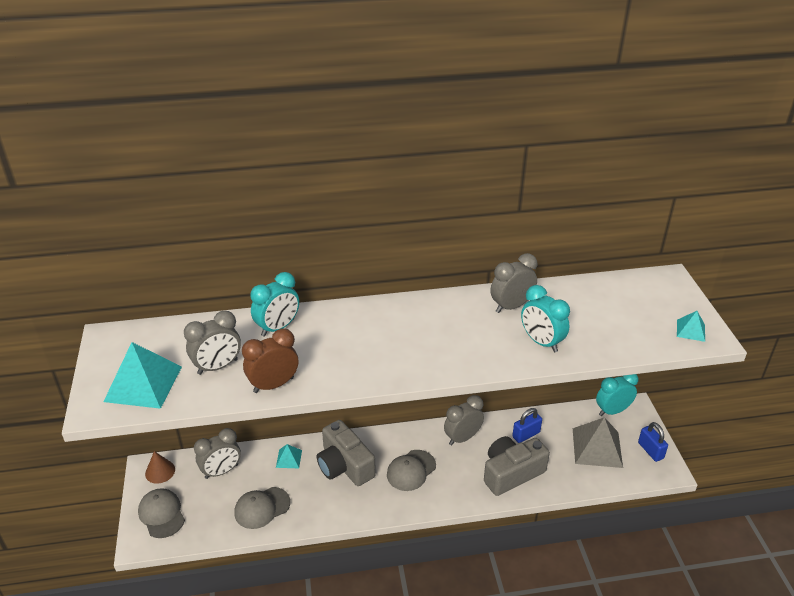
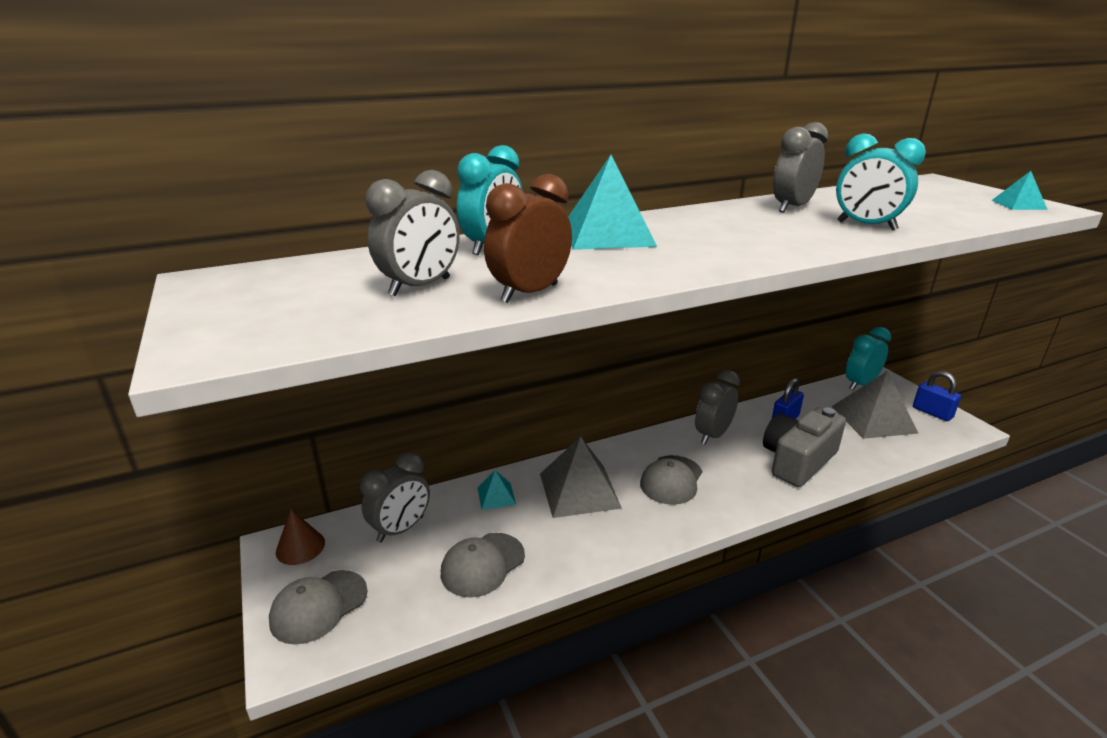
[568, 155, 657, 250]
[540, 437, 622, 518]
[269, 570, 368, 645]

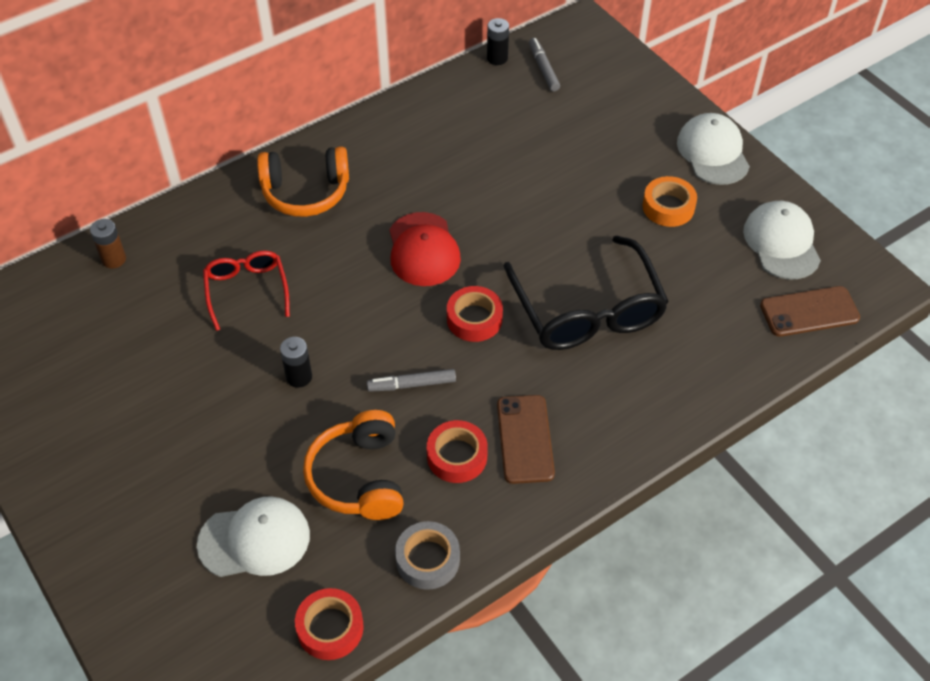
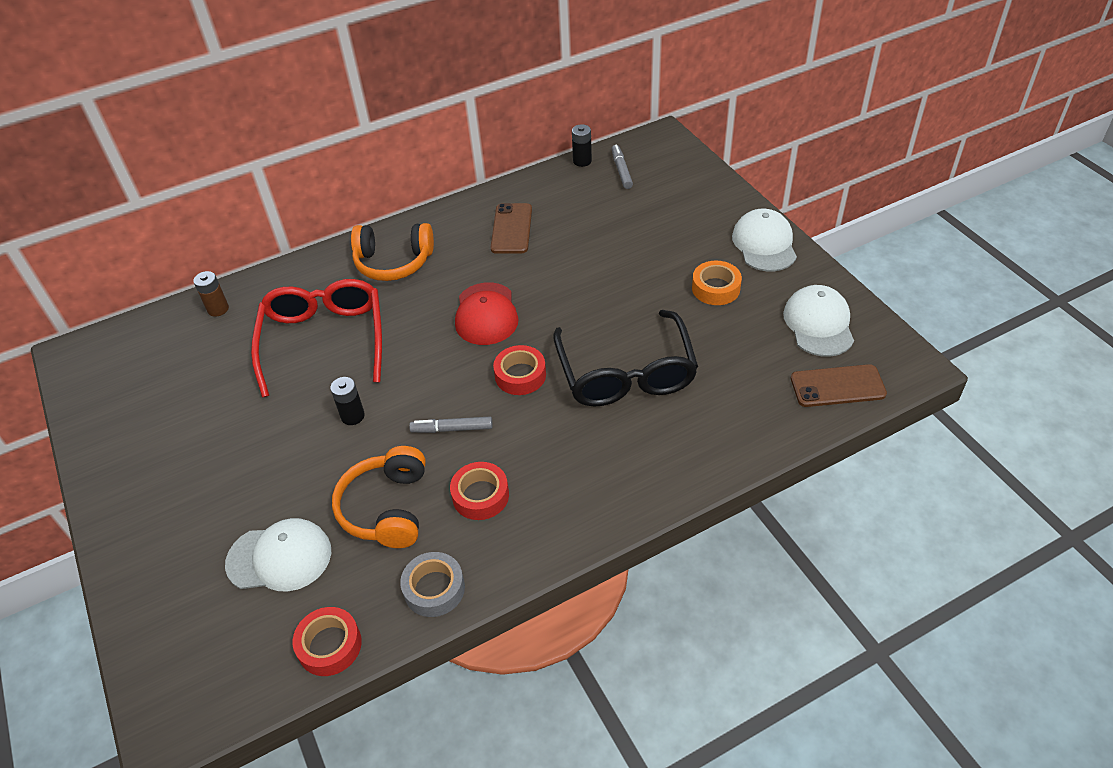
[251, 279, 382, 398]
[491, 203, 532, 254]

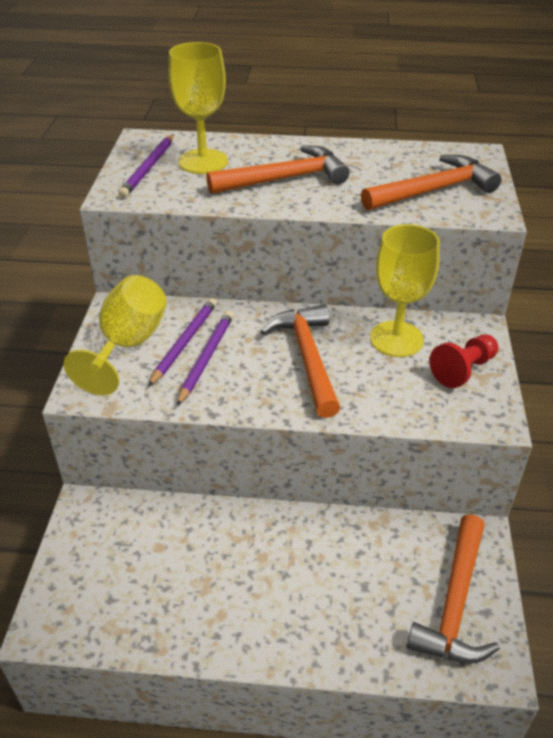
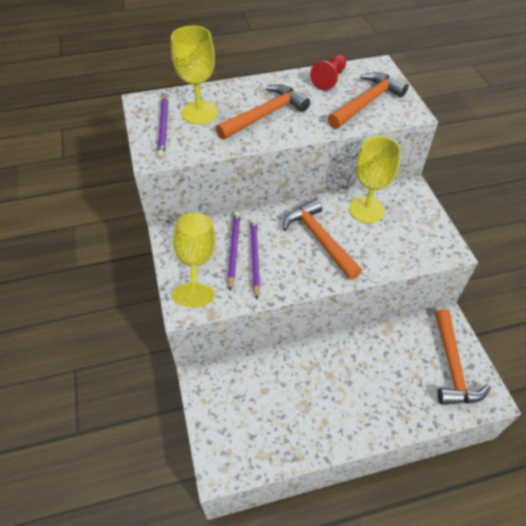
[310, 55, 346, 90]

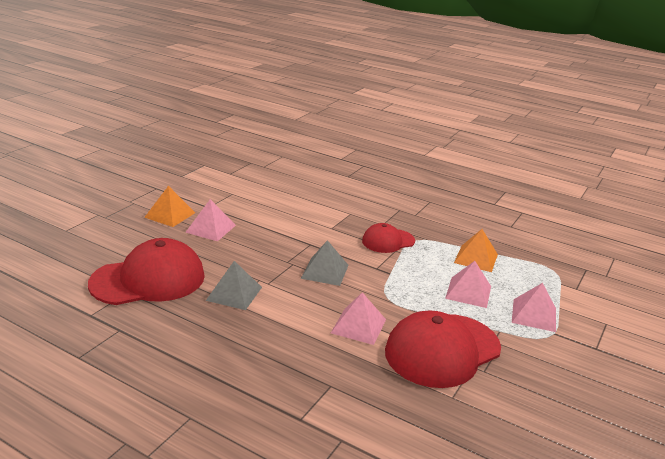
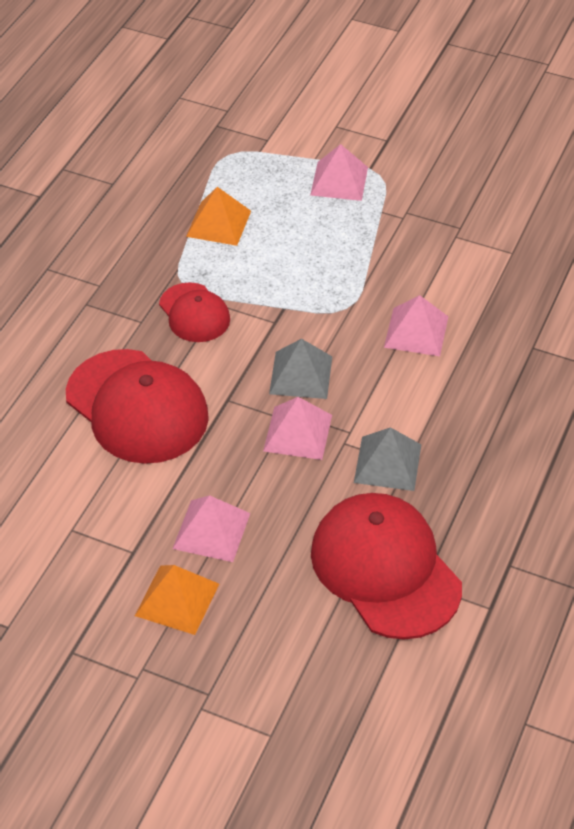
[263, 397, 332, 460]
[66, 349, 209, 464]

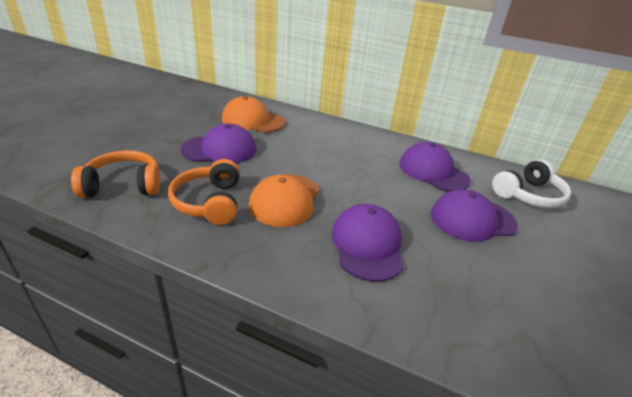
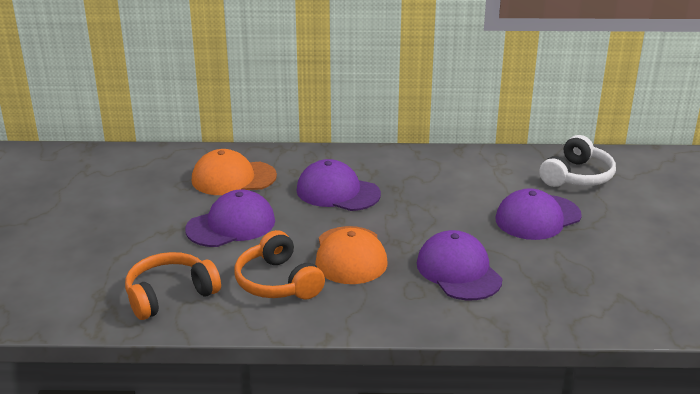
[297, 159, 381, 211]

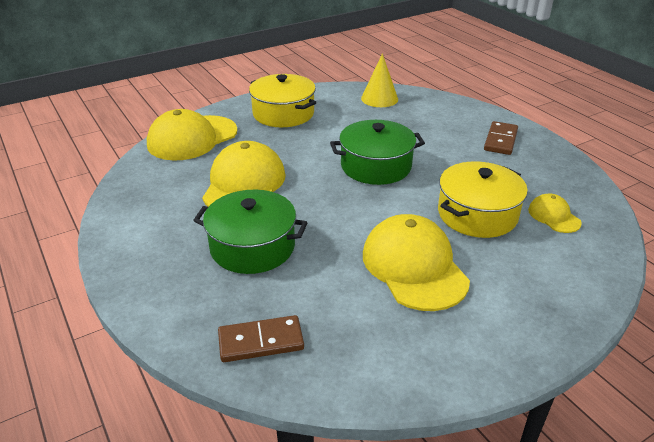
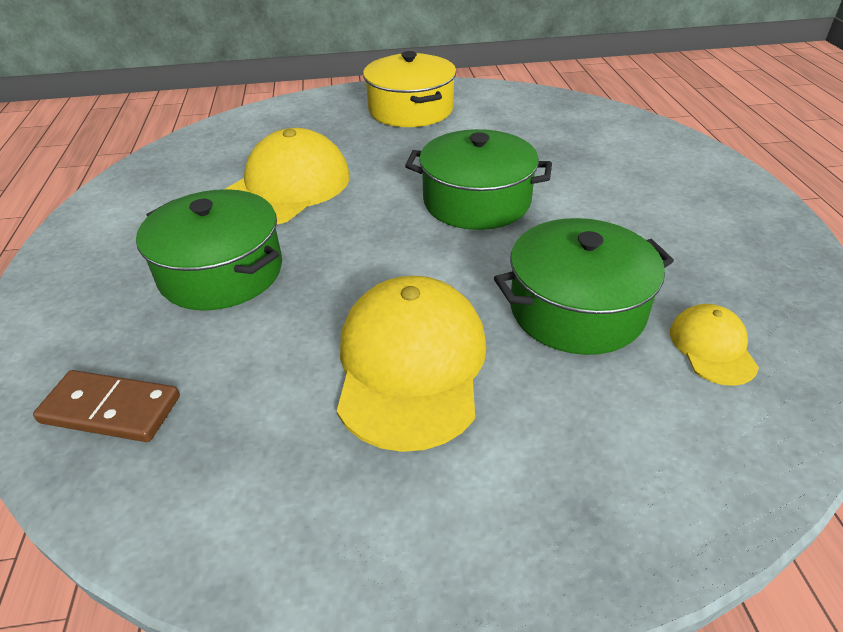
[361, 53, 398, 107] (first image)
[147, 109, 237, 161] (first image)
[484, 121, 518, 155] (first image)
[494, 218, 674, 355]

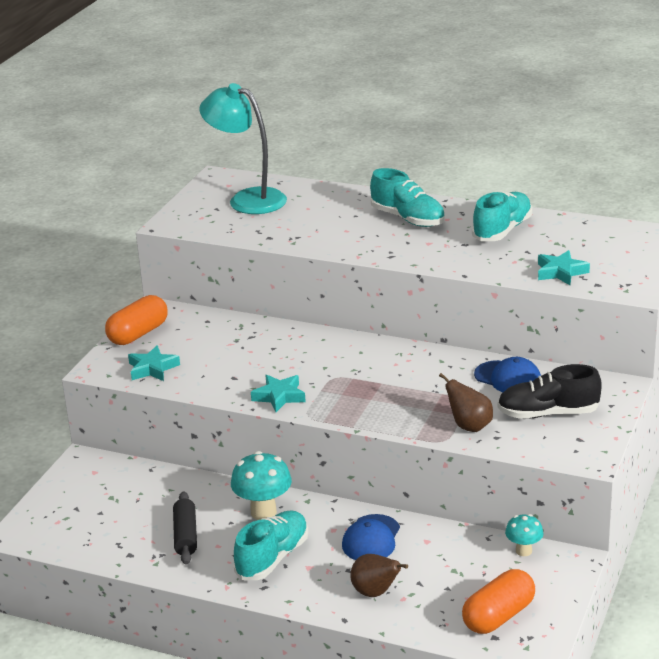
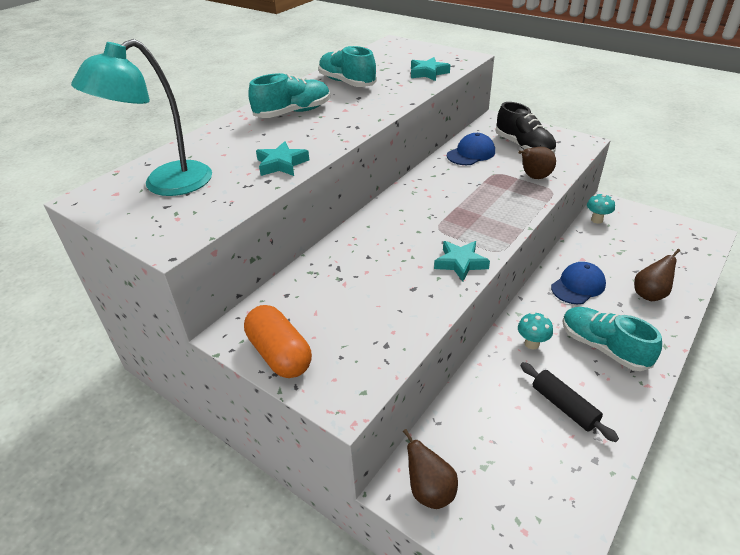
[256, 141, 309, 176]
[496, 102, 556, 153]
[518, 312, 553, 350]
[520, 362, 619, 442]
[551, 262, 606, 304]
[462, 569, 535, 634] (first image)
[403, 429, 458, 509]

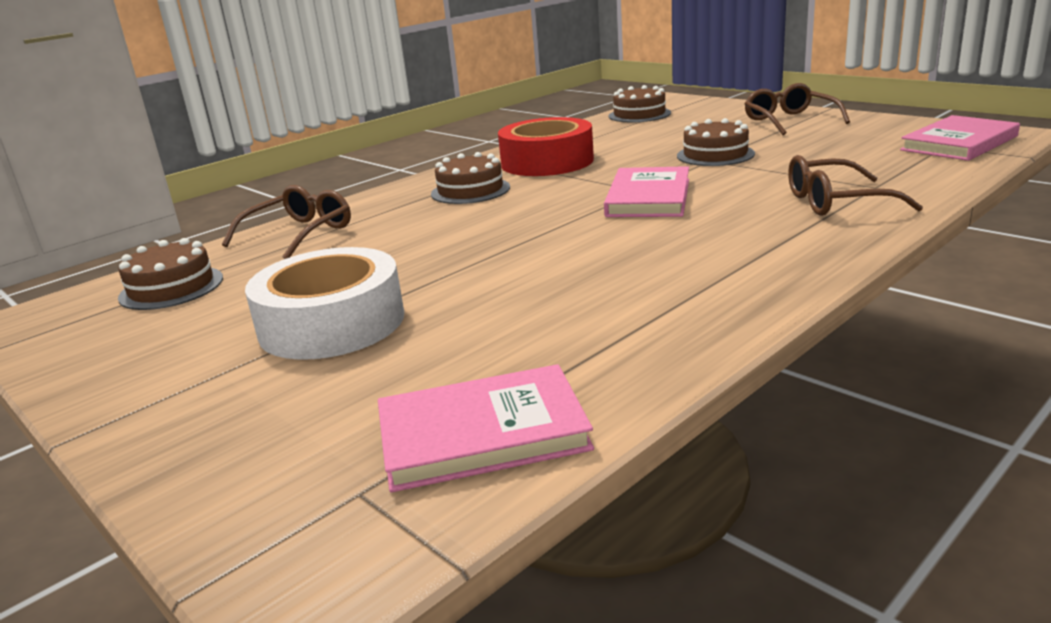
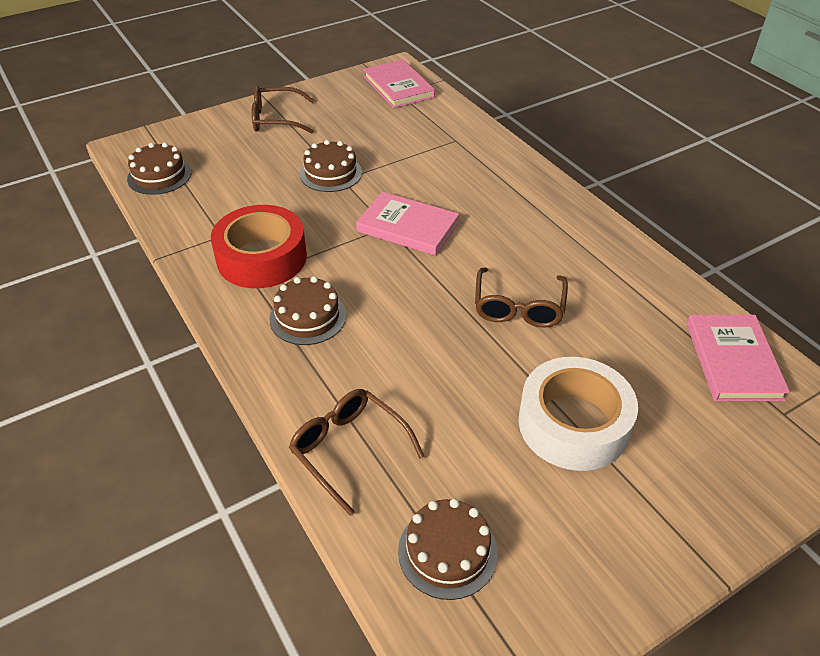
[475, 267, 568, 327]

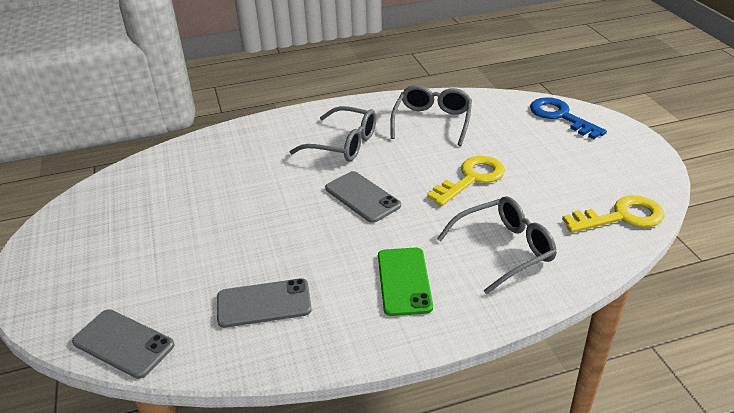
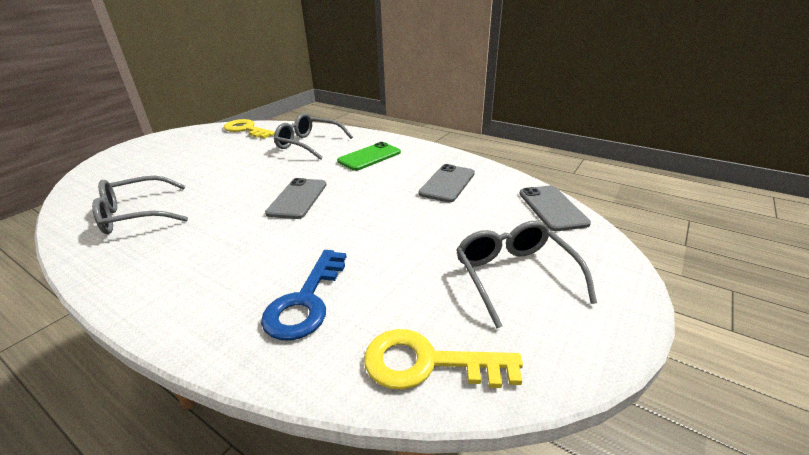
[261, 250, 346, 340]
[456, 221, 597, 328]
[364, 329, 523, 389]
[418, 164, 475, 202]

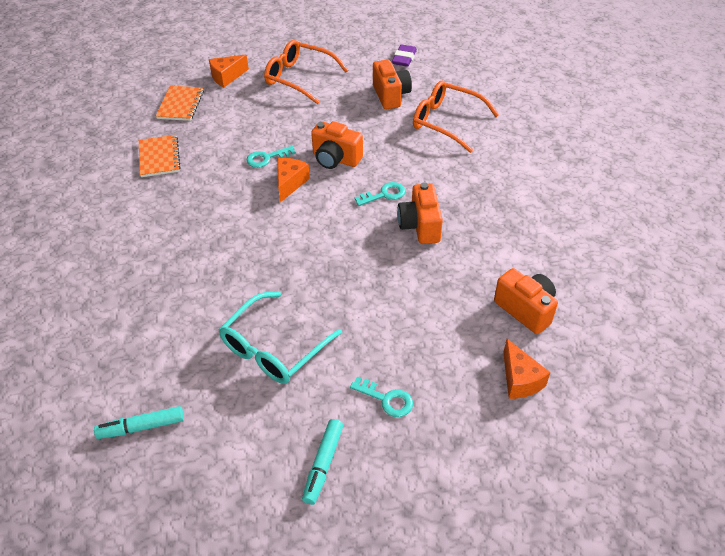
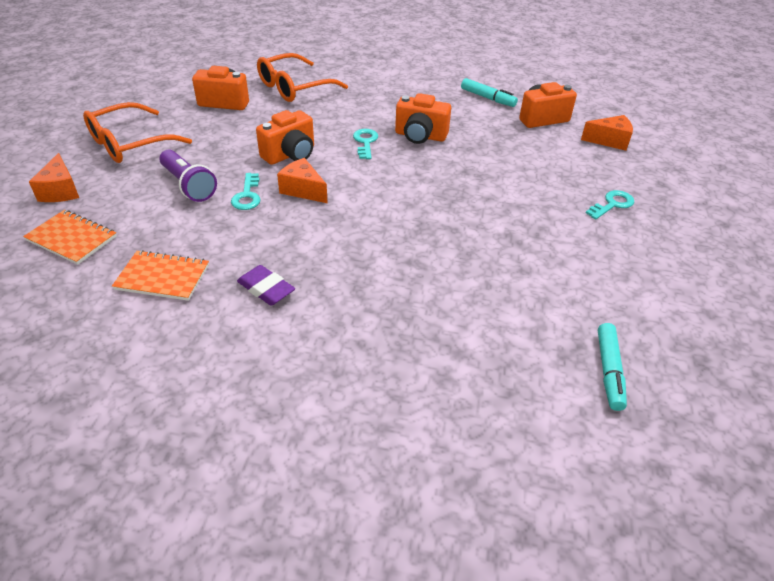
[237, 265, 295, 306]
[219, 292, 342, 384] (first image)
[461, 78, 518, 107]
[159, 150, 217, 202]

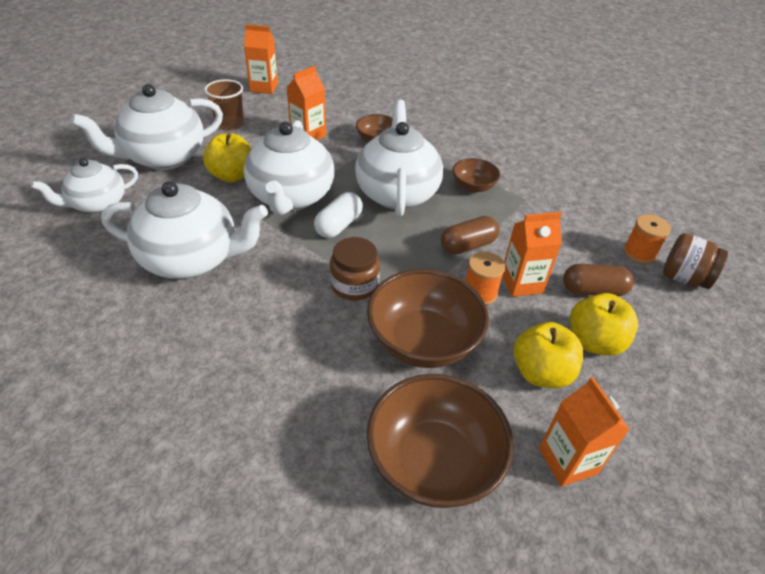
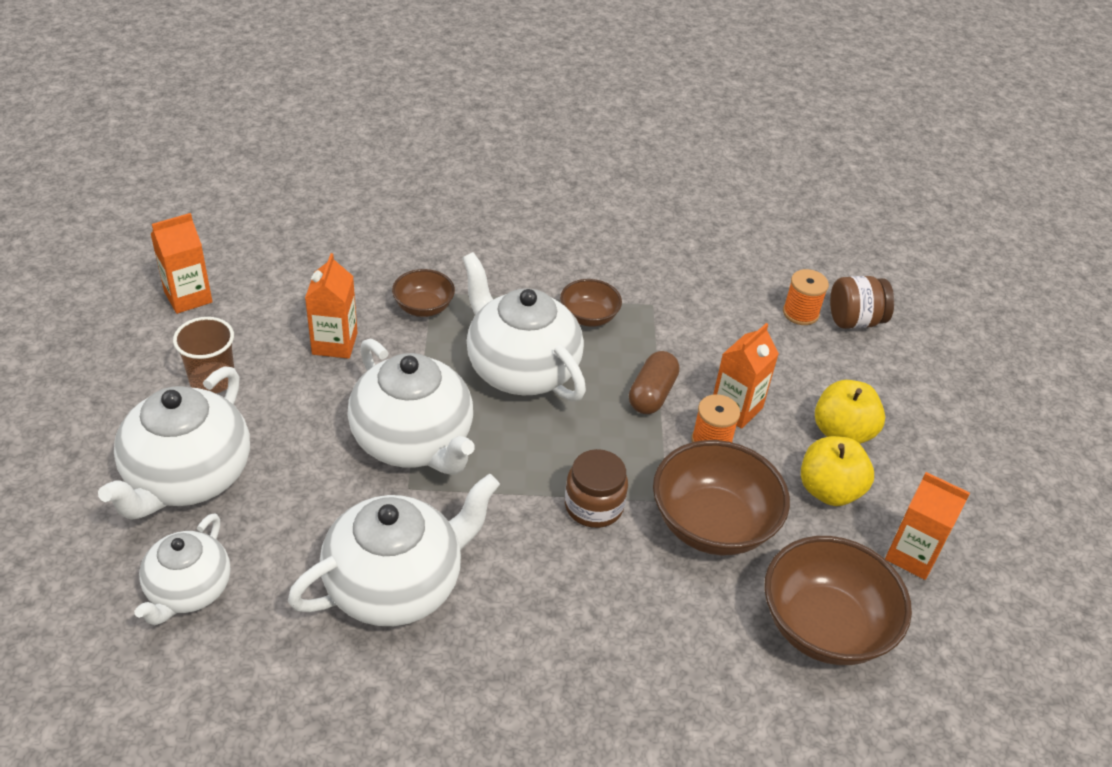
[203, 133, 251, 183] (first image)
[314, 192, 363, 238] (first image)
[563, 264, 634, 296] (first image)

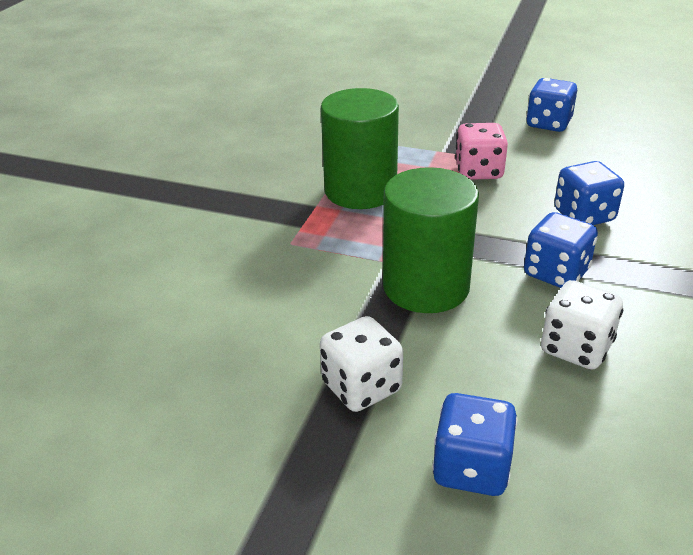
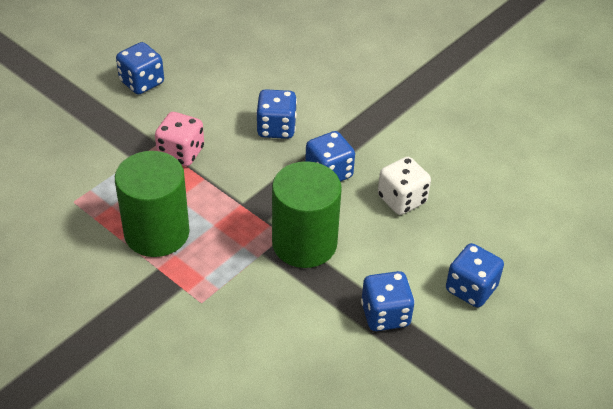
[361, 271, 415, 331]

